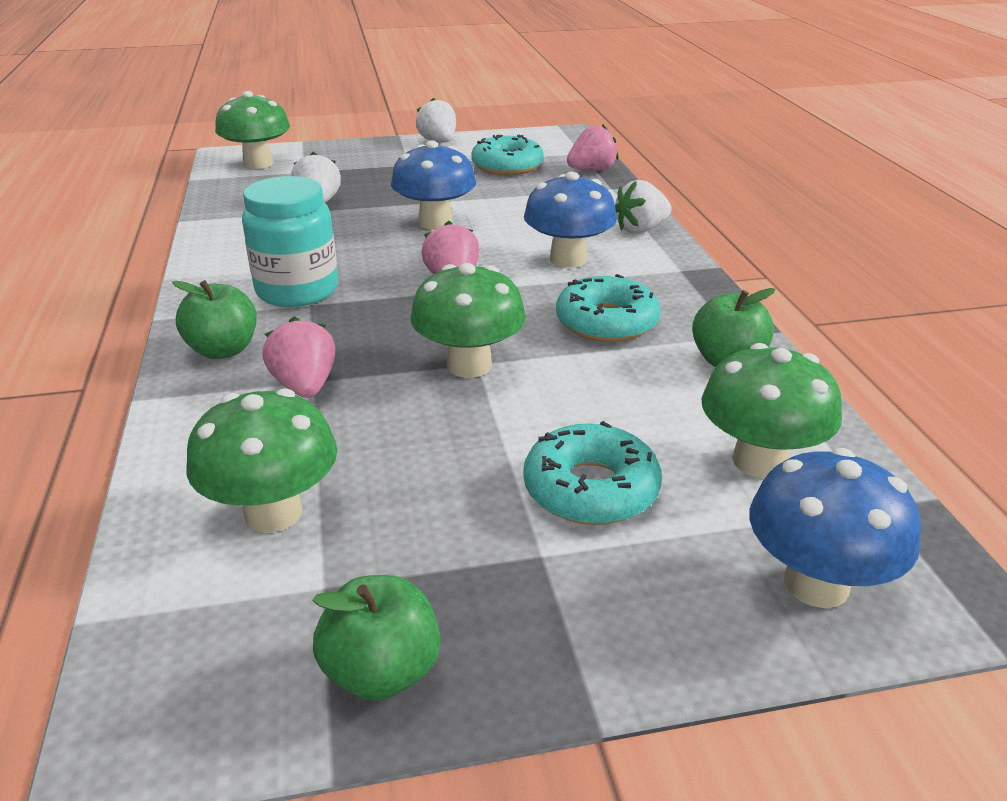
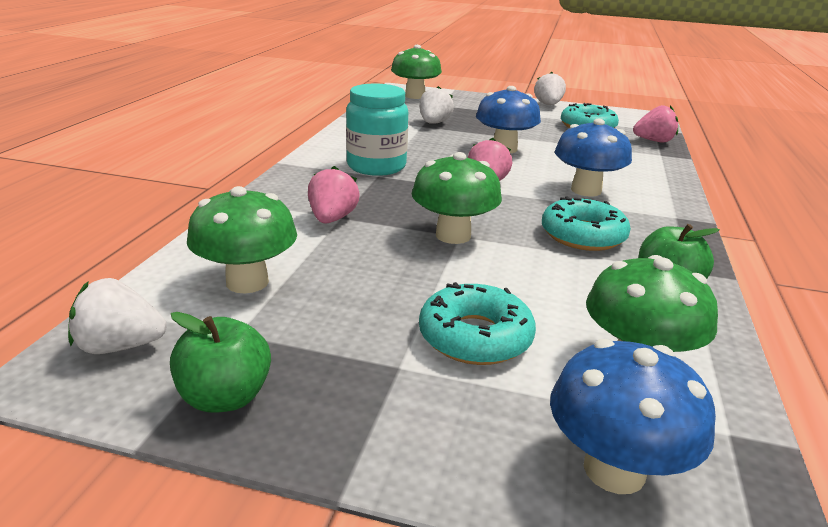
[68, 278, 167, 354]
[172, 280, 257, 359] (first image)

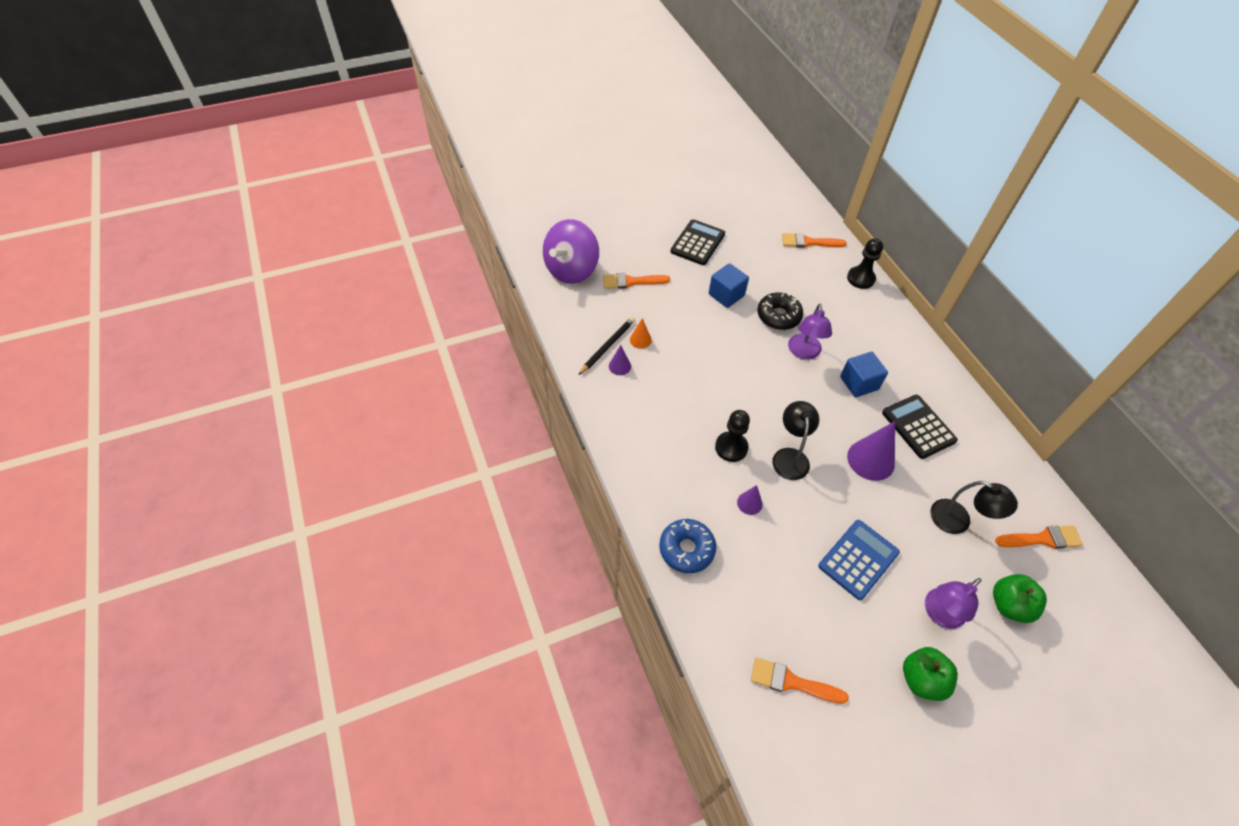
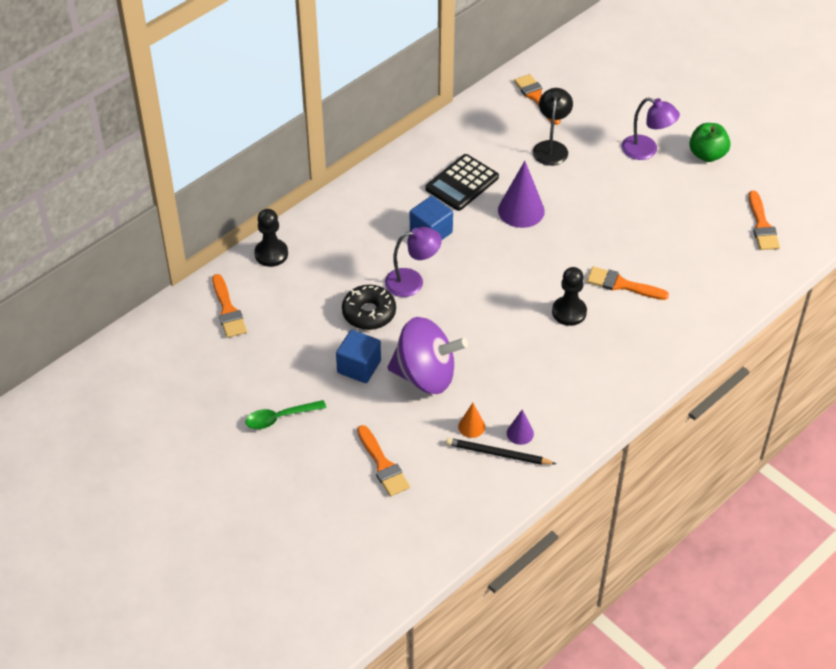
[387, 317, 468, 394]
[245, 400, 326, 429]
[772, 401, 819, 480] (first image)
[587, 266, 669, 300]
[659, 519, 716, 573] (first image)
[818, 520, 900, 600] (first image)
[993, 574, 1047, 623] (first image)

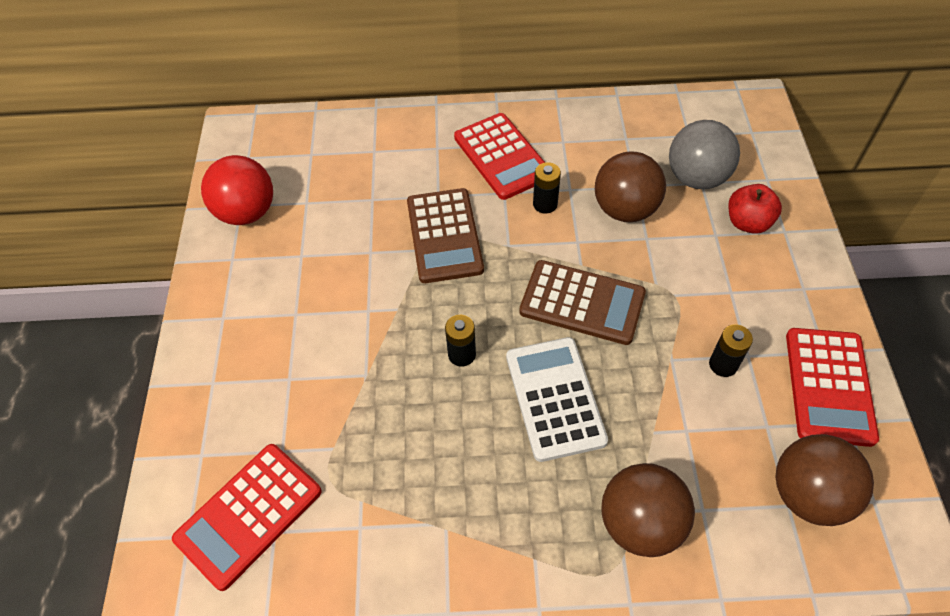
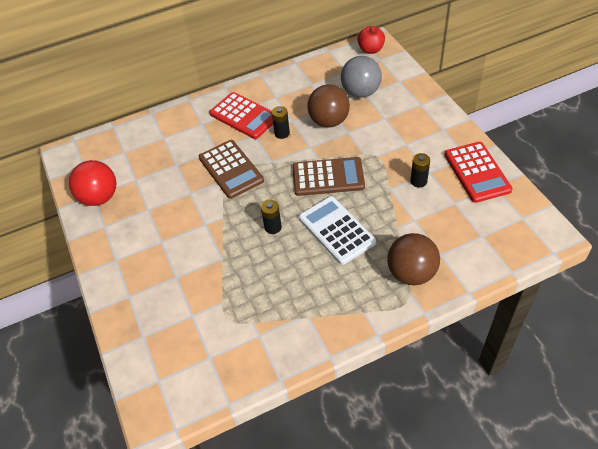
[357, 26, 385, 54]
[775, 434, 874, 526] (first image)
[172, 444, 322, 591] (first image)

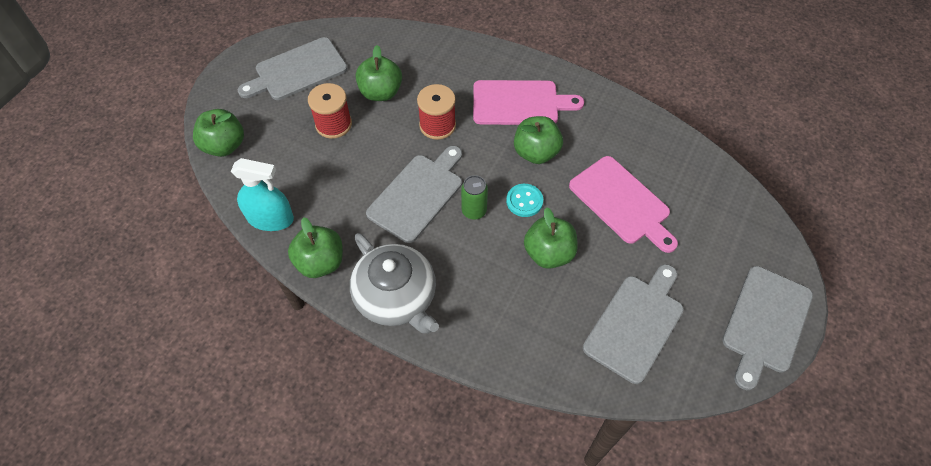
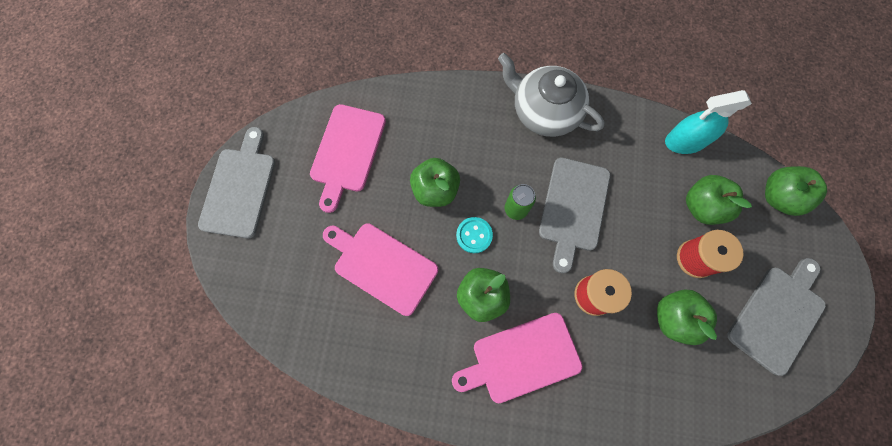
[686, 175, 752, 225]
[310, 104, 386, 213]

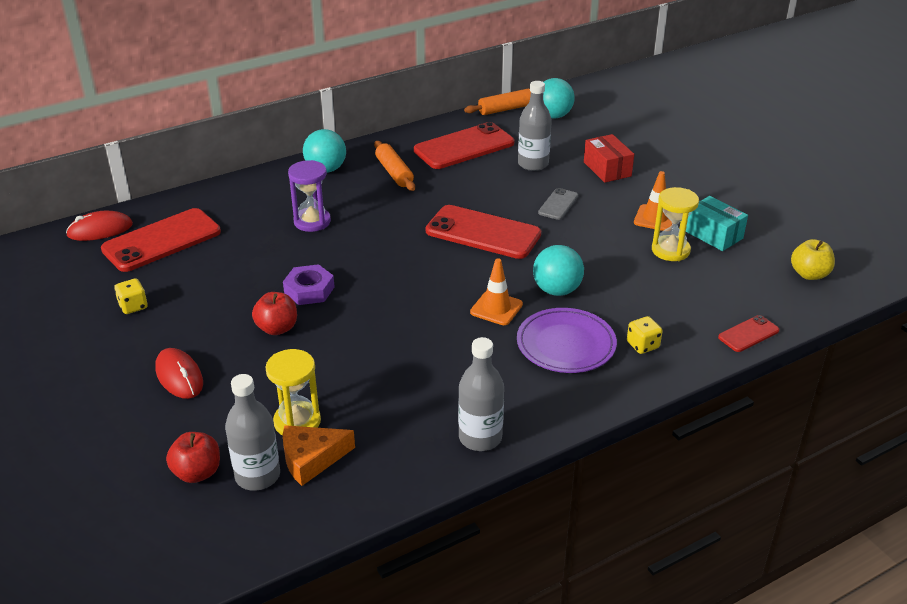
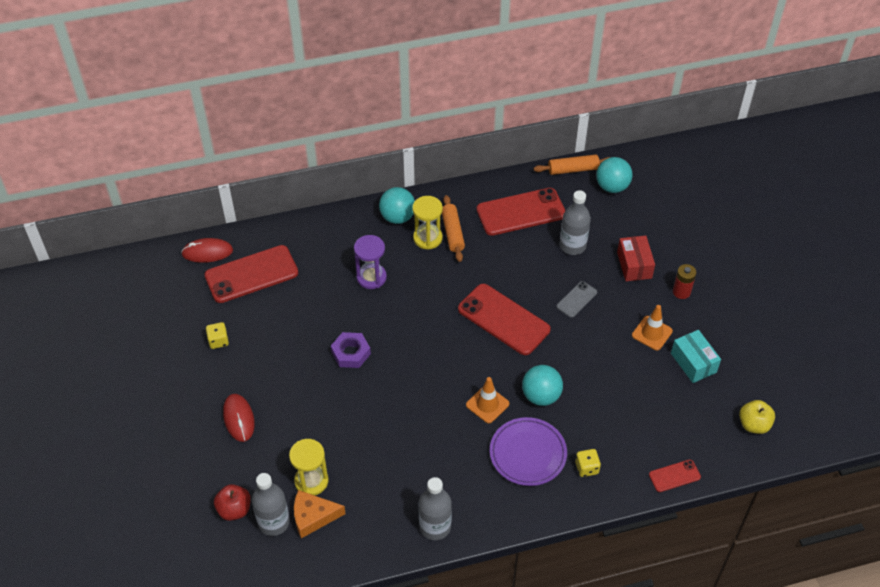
[412, 196, 443, 250]
[252, 292, 297, 335] (first image)
[673, 264, 697, 299]

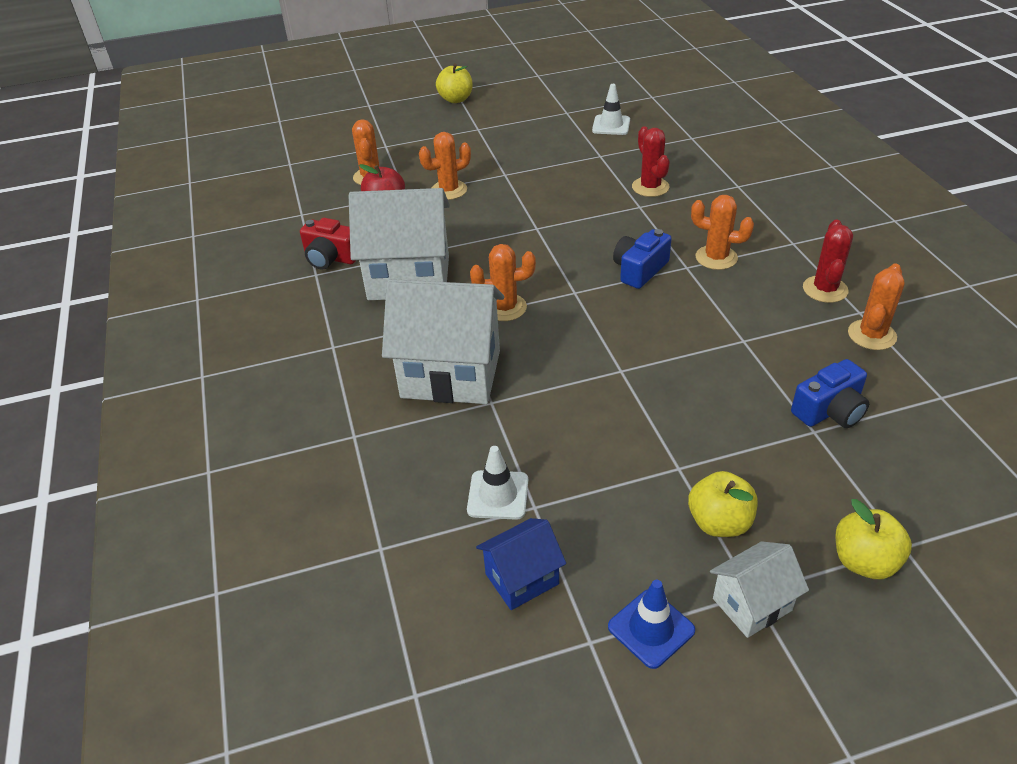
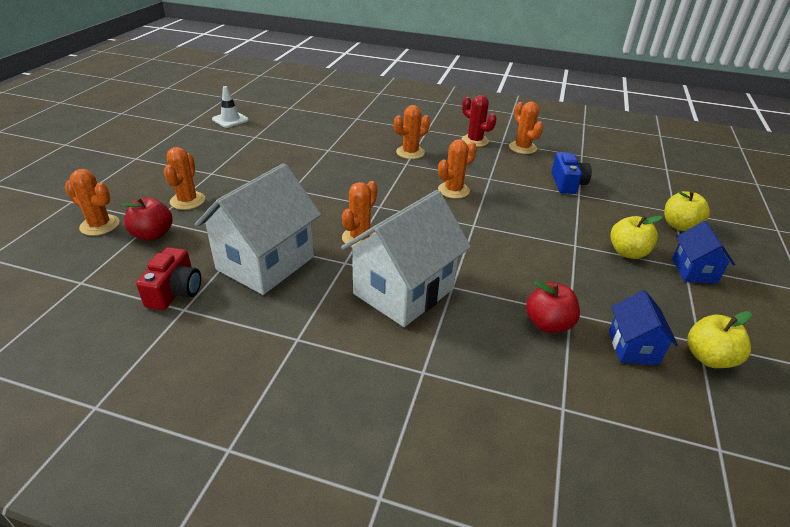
[687, 311, 752, 368]
[632, 126, 670, 197] (first image)
[136, 247, 201, 310]
[613, 229, 672, 289] (first image)
[526, 281, 580, 333]
[672, 221, 735, 284]
[608, 580, 695, 669] (first image)
[438, 139, 477, 199]

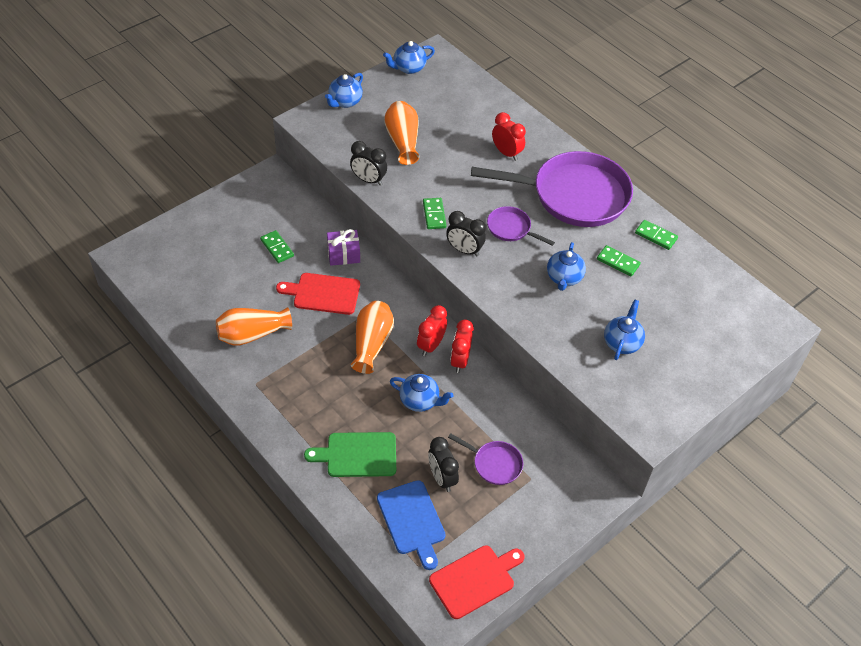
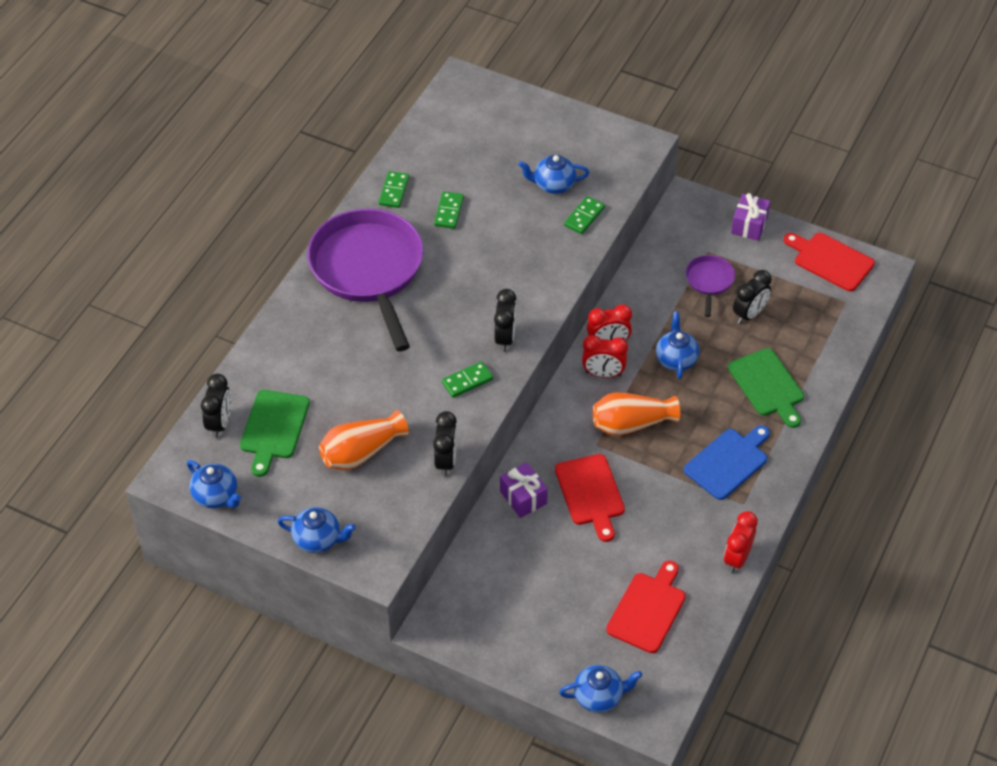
[724, 511, 758, 573]
[487, 206, 555, 246] (first image)
[564, 196, 605, 234]
[559, 665, 642, 713]
[216, 307, 292, 345] (first image)
[684, 425, 770, 500]
[731, 193, 770, 241]
[201, 374, 231, 438]
[240, 390, 310, 477]
[606, 560, 686, 653]

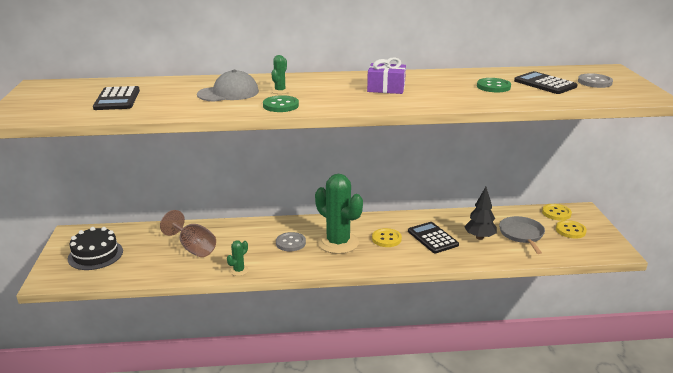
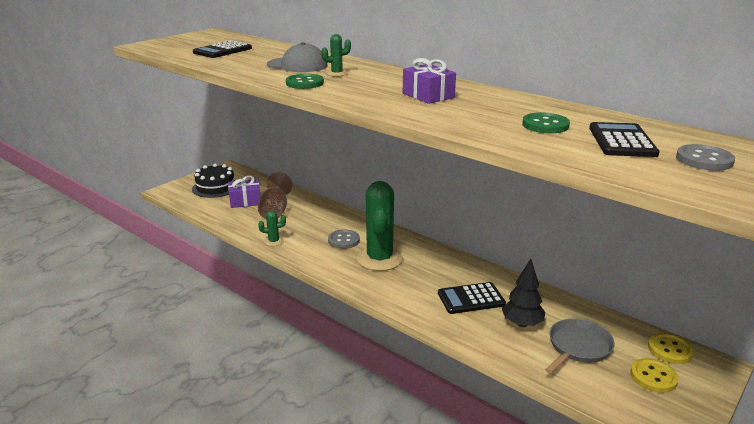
[438, 282, 506, 314]
[372, 228, 402, 247] (first image)
[228, 176, 260, 208]

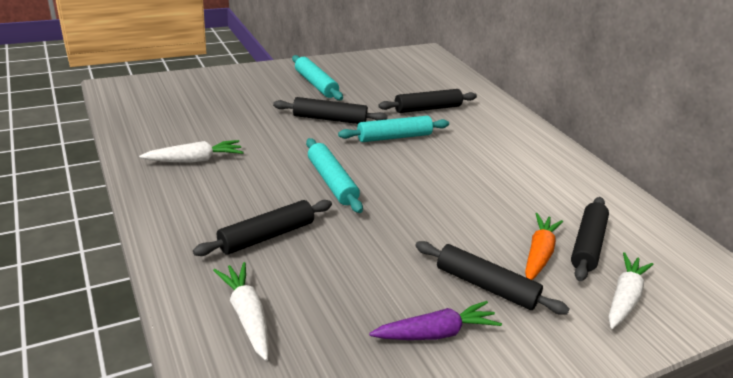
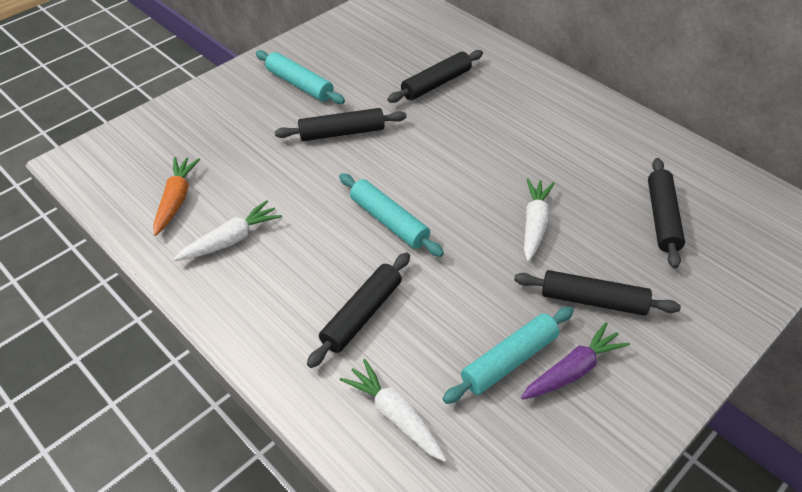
[443, 307, 574, 404]
[153, 157, 200, 236]
[524, 178, 555, 262]

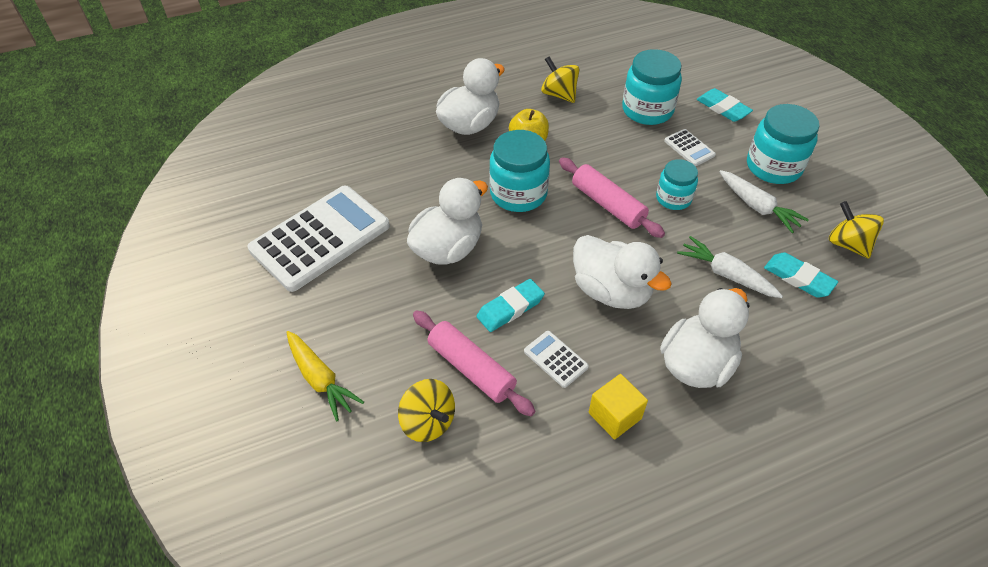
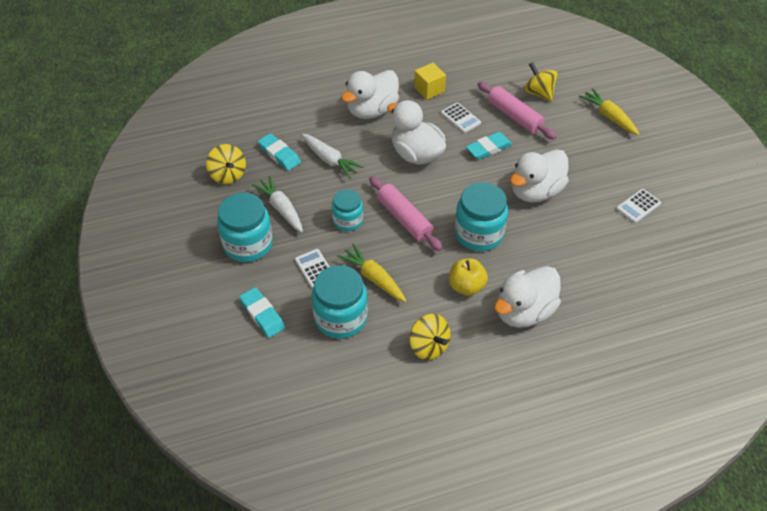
[616, 189, 661, 223]
[337, 243, 406, 302]

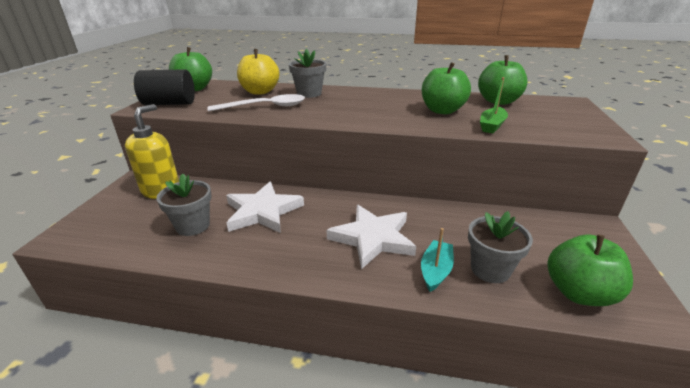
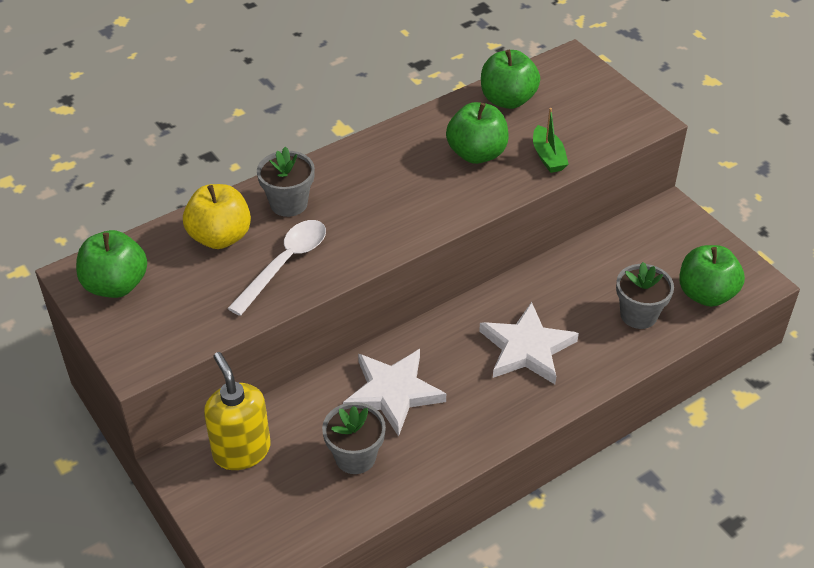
[134, 69, 195, 105] (first image)
[421, 228, 454, 292] (first image)

